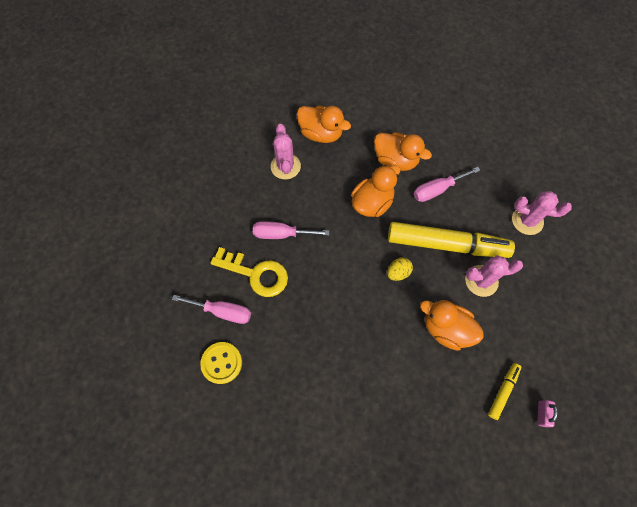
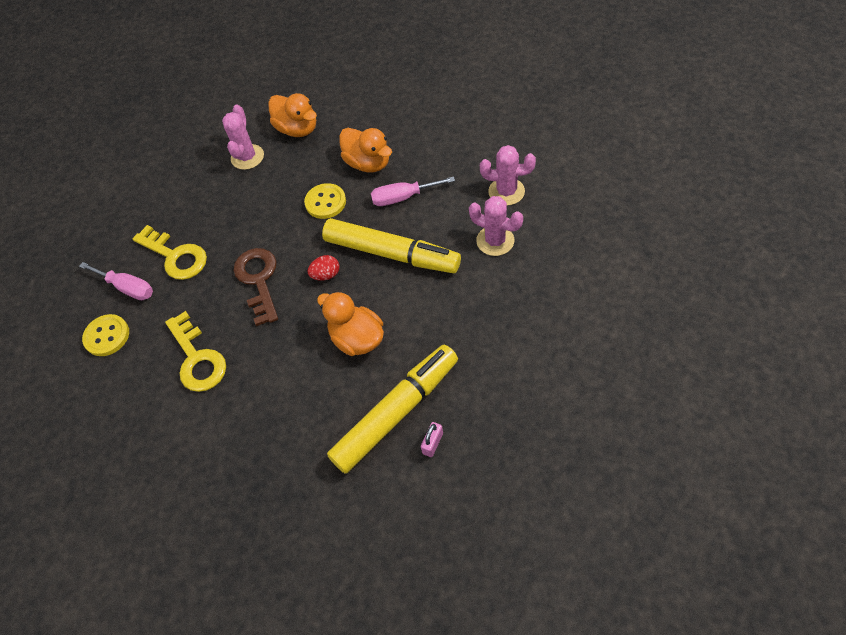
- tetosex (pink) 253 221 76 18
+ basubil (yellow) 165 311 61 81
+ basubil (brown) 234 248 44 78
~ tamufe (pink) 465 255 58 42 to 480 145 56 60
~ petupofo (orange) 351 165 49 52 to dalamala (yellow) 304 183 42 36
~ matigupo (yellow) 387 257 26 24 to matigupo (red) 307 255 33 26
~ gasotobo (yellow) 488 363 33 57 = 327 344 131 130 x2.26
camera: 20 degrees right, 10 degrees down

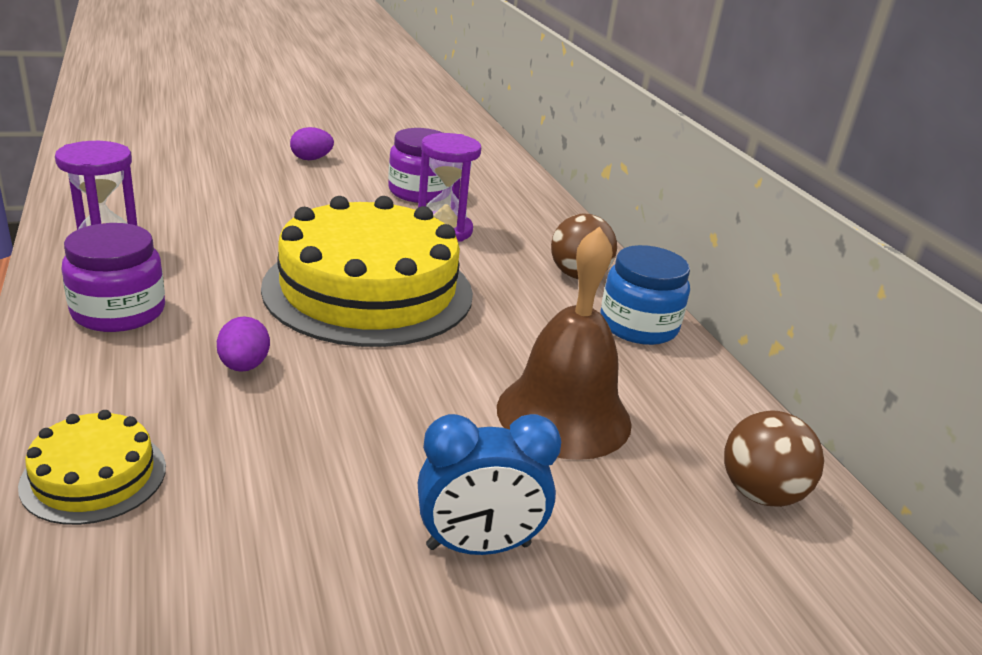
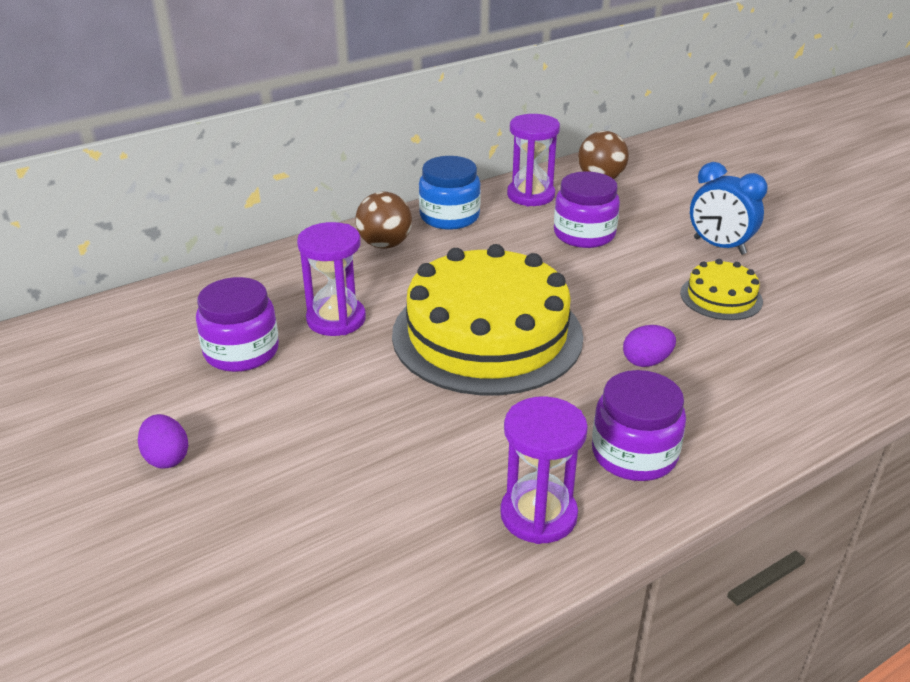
+ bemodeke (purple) 507 114 53 92
~ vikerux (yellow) 18 410 148 115 to 680 259 83 61
~ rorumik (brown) 497 226 135 234 to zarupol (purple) 554 171 66 77
~ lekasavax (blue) 418 414 143 141 = 690 162 78 93 150 degrees clockwise
camera: 100 degrees left, 5 degrees up

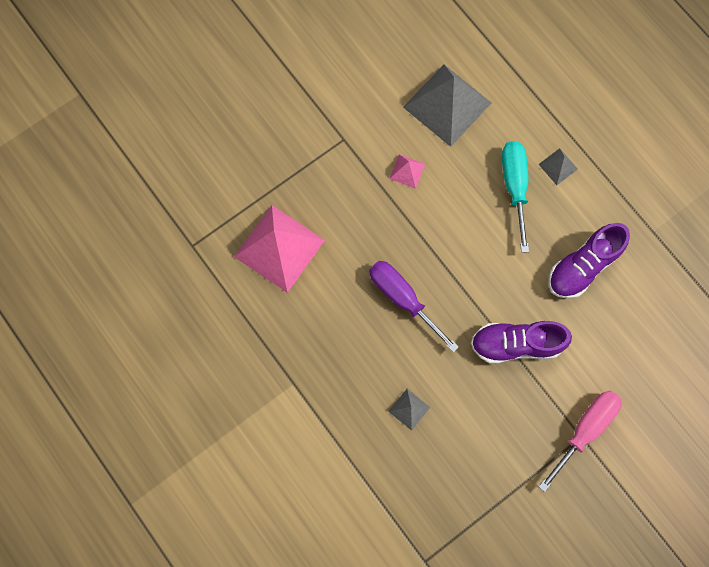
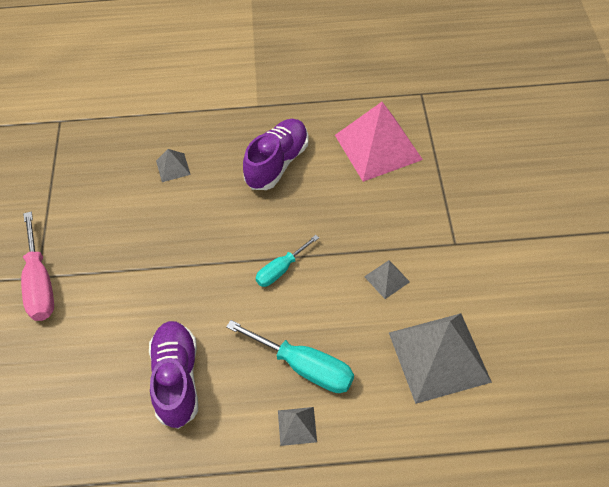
- tetosex (purple) 369 261 90 92
+ tetosex (turquoise) 256 235 63 52
~ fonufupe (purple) 471 321 101 42 to 243 119 66 71
~ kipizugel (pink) 389 154 36 35 to kipizugel (grey) 364 260 46 39
camera: 125 degrees right, 20 degrees down

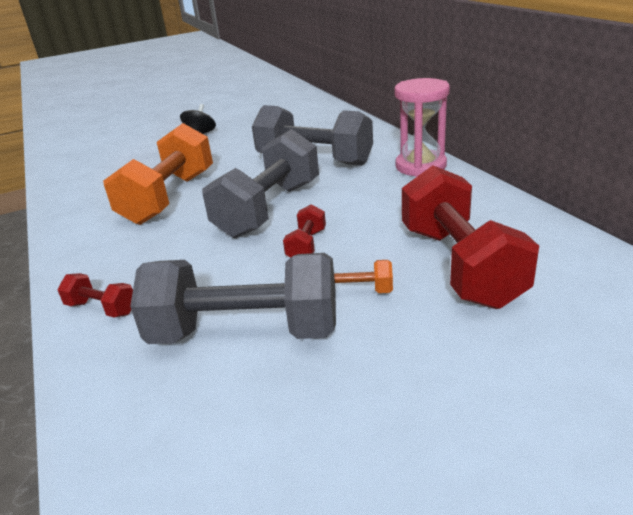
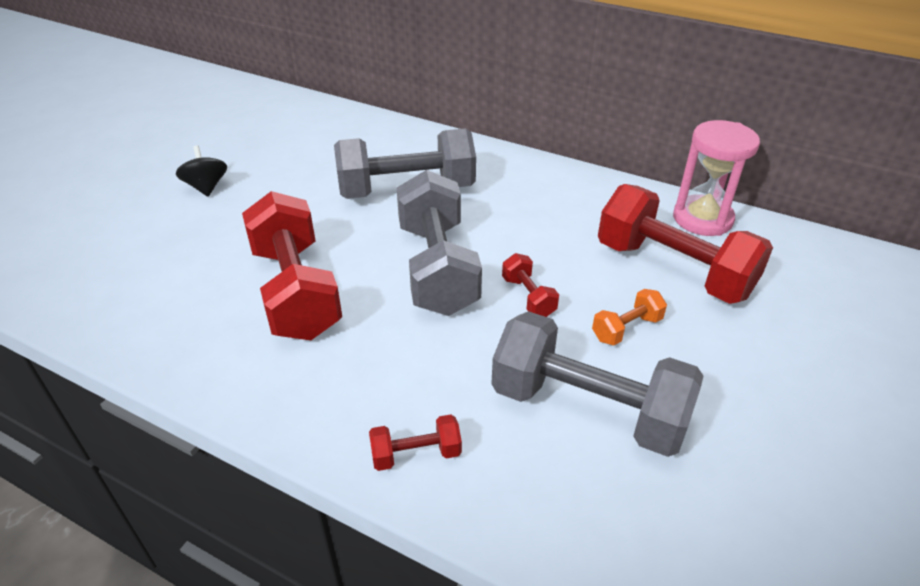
~ bemodeke (pink) 395 78 55 99 to 673 120 87 116
~ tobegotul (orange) 103 123 110 102 to tobegotul (red) 242 191 100 149
~ tobegotul (grey) 130 253 206 91 = 491 311 212 146 60 degrees clockwise
camera: 40 degrees left, 10 degrees up

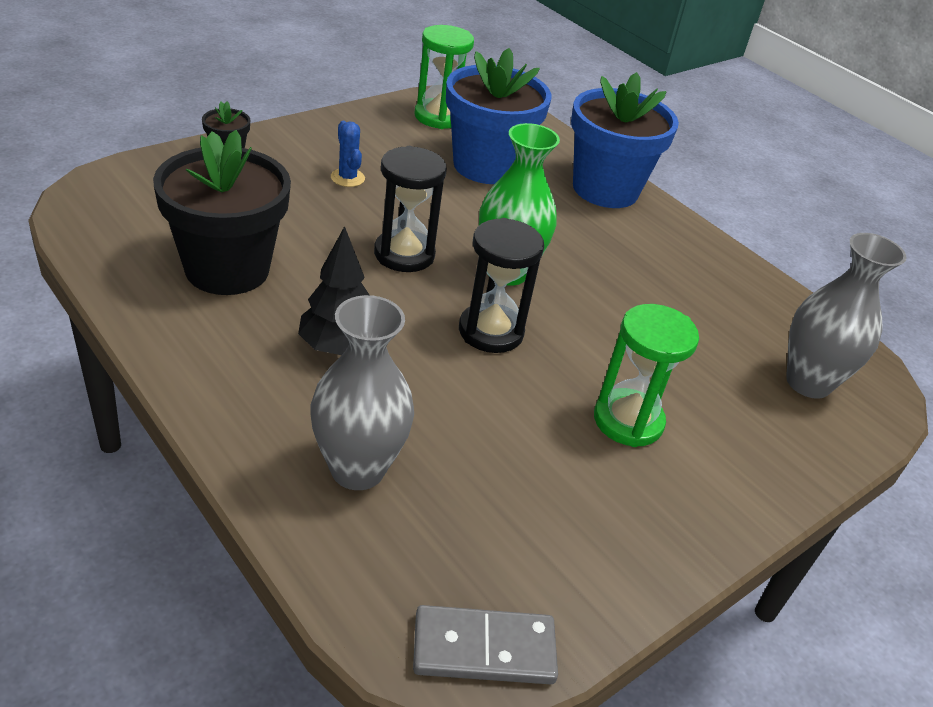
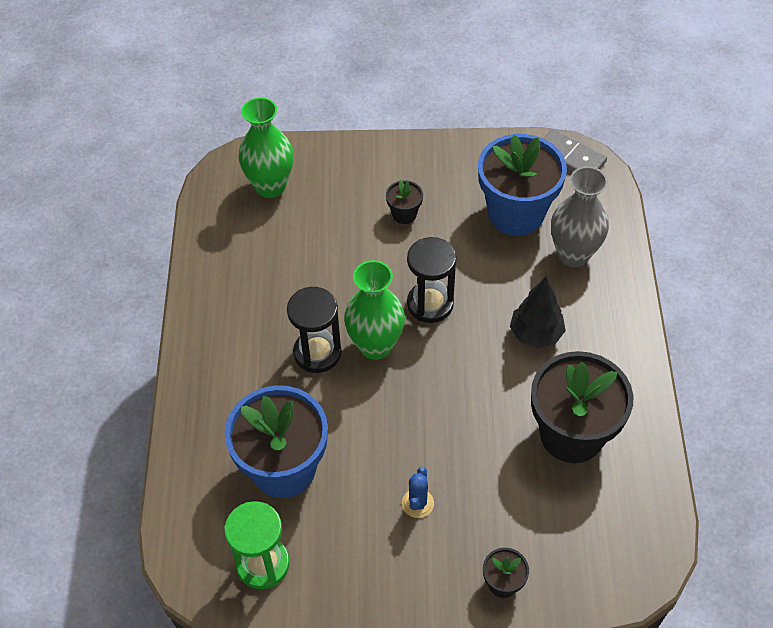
~ bemodeke (black) 374 146 73 126 to 287 287 54 86
~ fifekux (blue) 571 72 108 136 to 478 134 89 102
~ bemodeke (green) 594 304 105 143 to fifekux (black) 386 180 37 44
~ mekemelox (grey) 786 233 121 166 to mekemelox (green) 238 97 56 101
camera: 135 degrees left, 15 degrees up

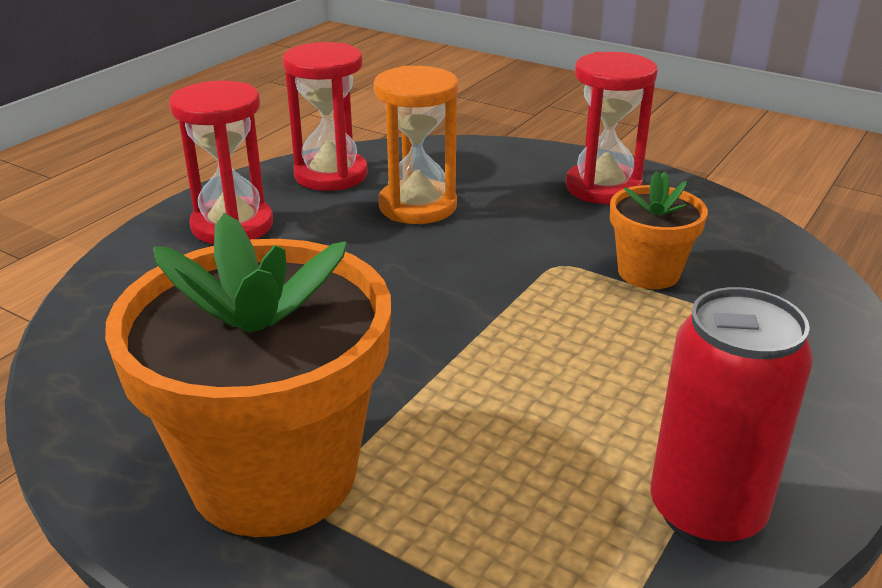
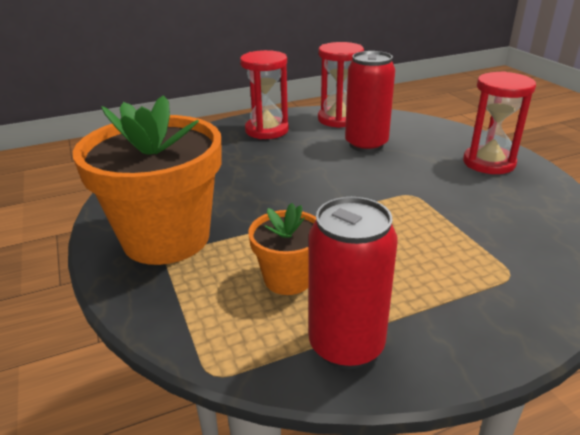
~ fifekux (orange) 610 171 98 118 to 248 203 68 92
~ bemodeke (orange) 374 66 84 158 to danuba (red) 345 51 50 101
camera: 35 degrees right, 0 degrees up

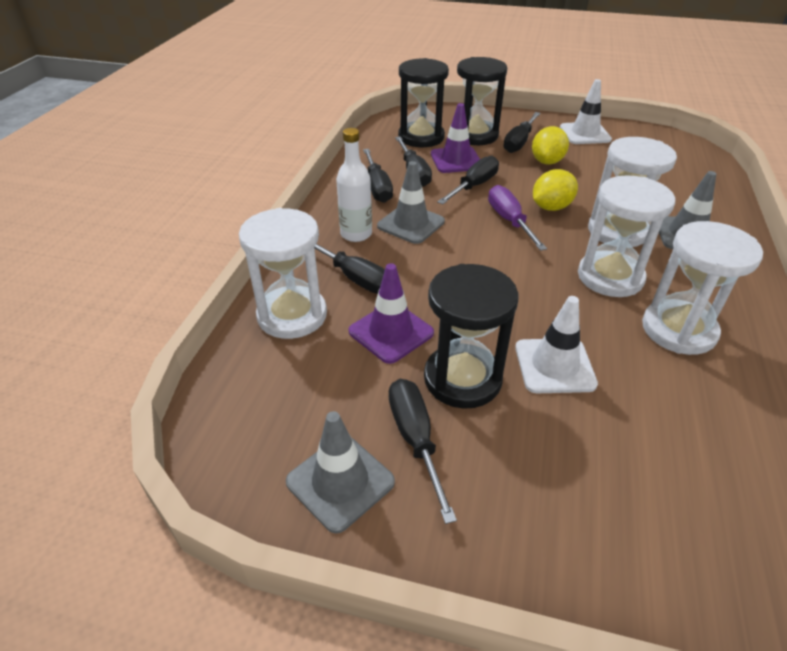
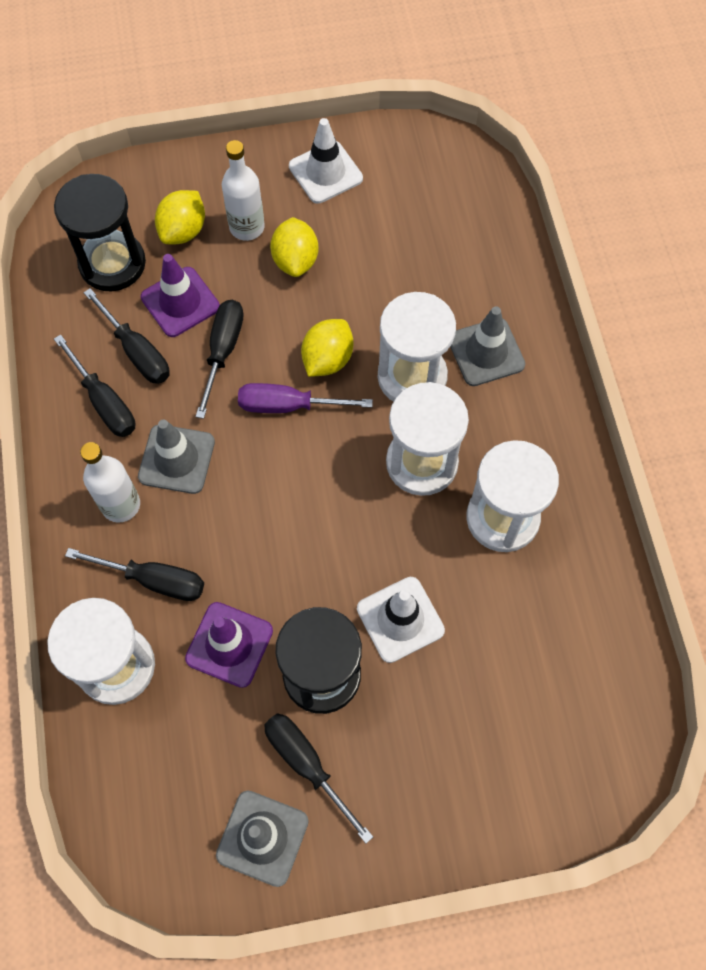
~ bemodeke (black) 457 57 50 88 to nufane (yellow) 155 190 50 54
~ tetosex (black) 503 112 38 41 to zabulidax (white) 222 140 43 101
~ tetosex (purple) 488 185 59 66 = 238 383 135 30 45 degrees counterclockwise
camera: 25 degrees left, 25 degrees up

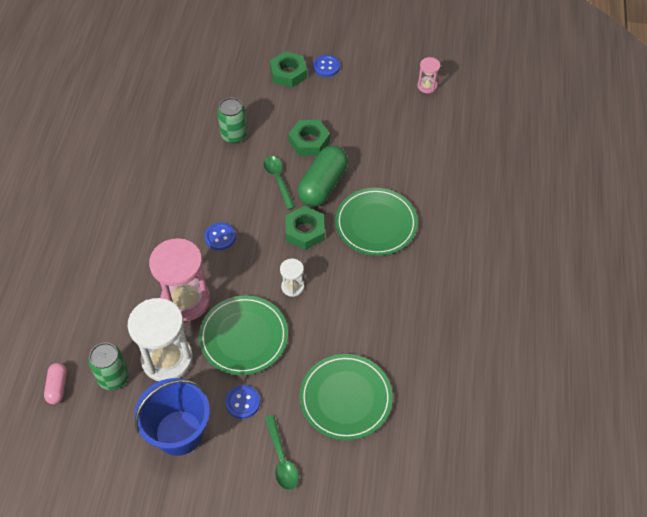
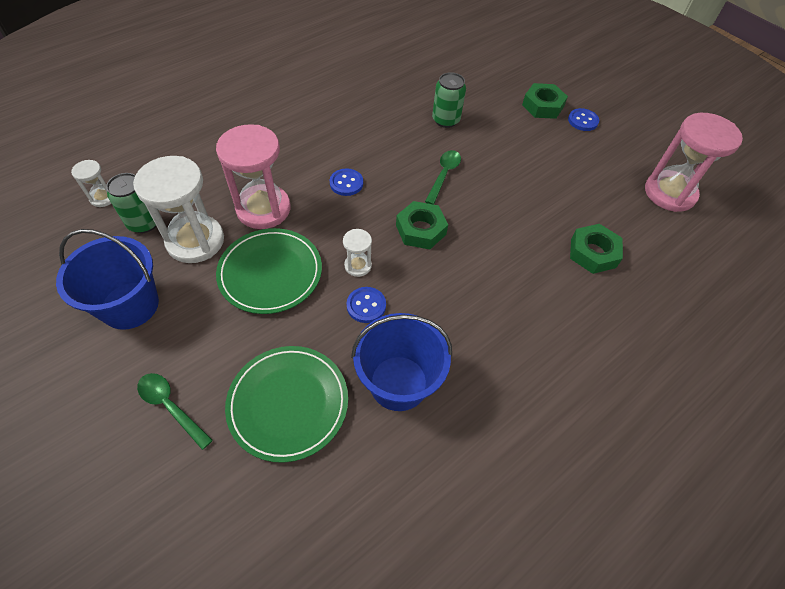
- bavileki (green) 298 146 50 60
- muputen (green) 335 188 83 68
+ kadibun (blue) 351 313 101 98
~ dalamala (blue) 225 385 35 34 to 346 287 40 36
~ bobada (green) 288 120 42 36 to 570 224 53 50
~ bavileki (pink) 44 363 23 41 to bemodeke (white) 71 160 40 47
~ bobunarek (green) 265 415 34 75 = 137 373 76 77 105 degrees clockwise
~ bemodeke (pink) 418 57 22 36 = 645 113 98 99 x2.12
camera: 40 degrees right, 0 degrees up

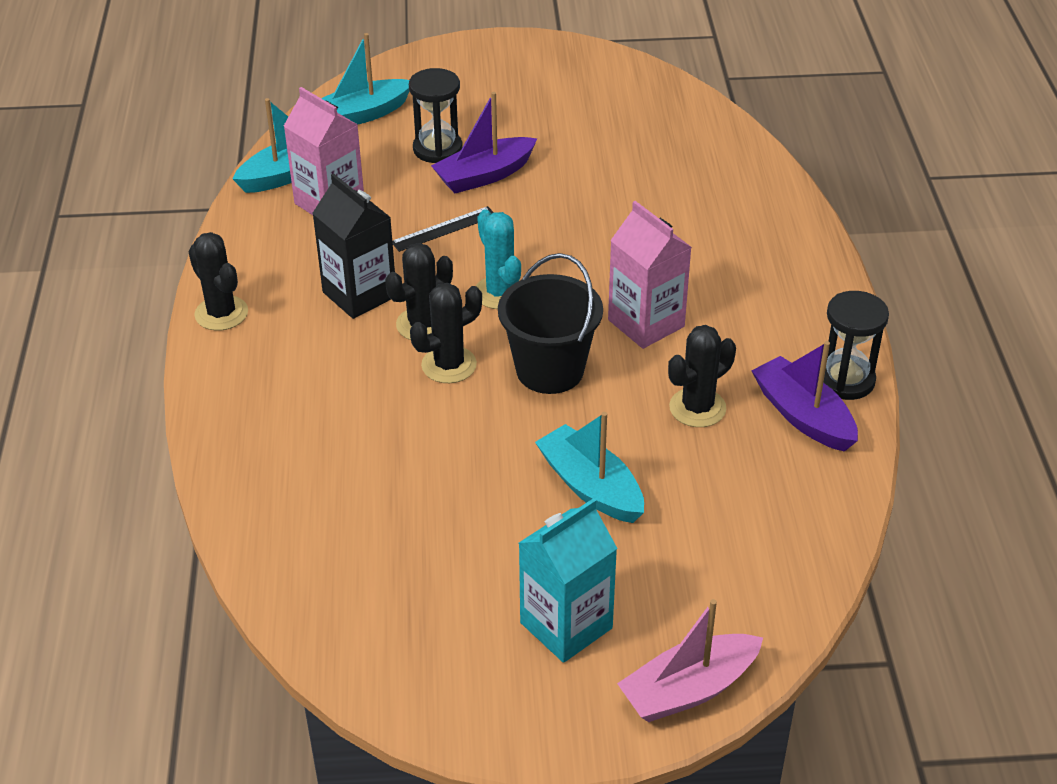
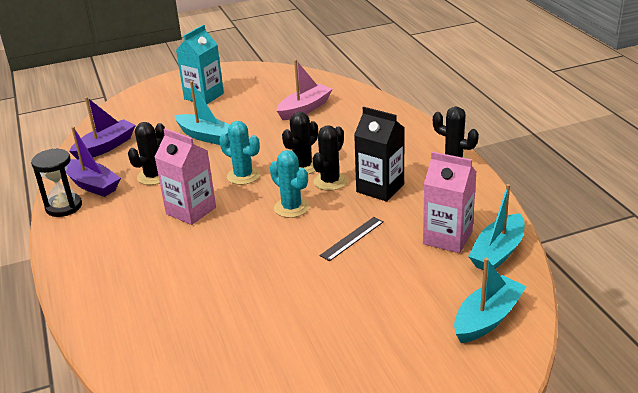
- bemodeke (black) 409 68 54 95
~ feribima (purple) 431 92 106 101 to 69 97 67 63
~ feribima (pink) 617 599 146 123 to 277 59 56 61
~ kadibun (black) 498 253 105 141 to tamufe (turquoise) 219 121 41 64
camera: 165 degrees right, 10 degrees down

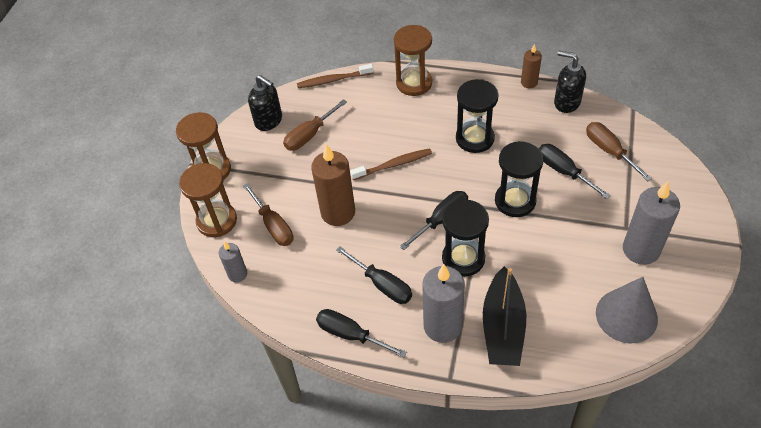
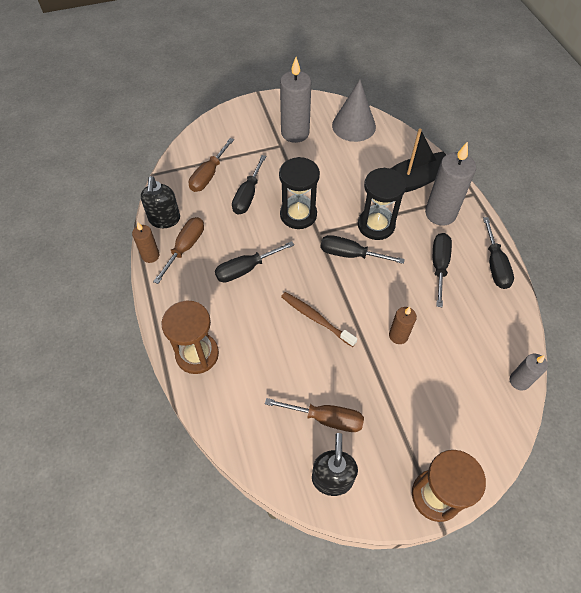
- bemodeke (brown) 179 163 58 74
- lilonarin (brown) 297 64 77 24
~ tetosex (brown) 243 183 51 63 to 153 217 51 67
~ bemodeke (black) 456 79 43 74 to tetosex (black) 215 241 79 42
~ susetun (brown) 311 144 44 82 = 389 307 28 37 x0.54
camera: 125 degrees left, 5 degrees up

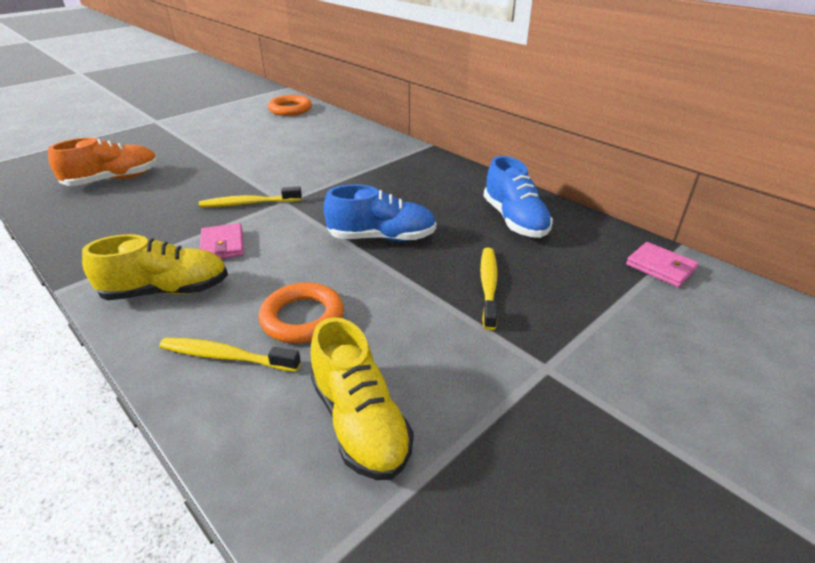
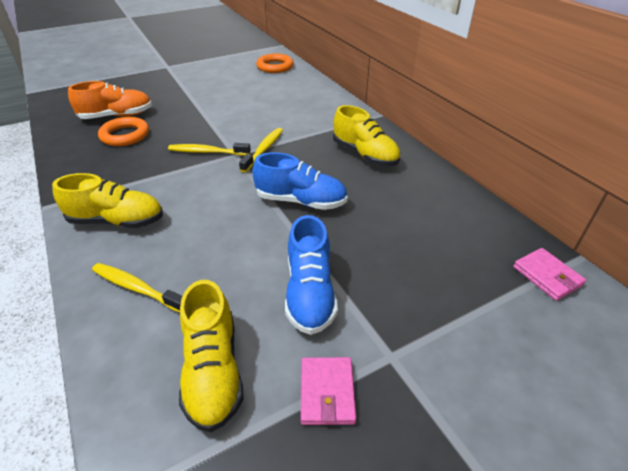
+ fonufupe (yellow) 333 105 67 61
~ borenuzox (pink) 200 223 44 36 to 301 357 55 68
~ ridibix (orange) 259 282 85 61 to 98 117 51 29
~ lilonarin (yellow) 480 248 18 82 to 239 128 44 45
~ fonufupe (blue) 484 156 69 82 to 285 215 53 120
camera: 15 degrees right, 5 degrees up

